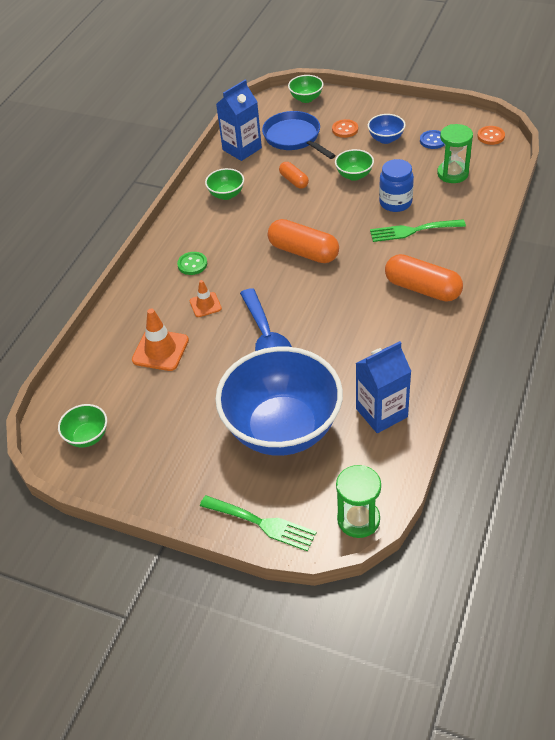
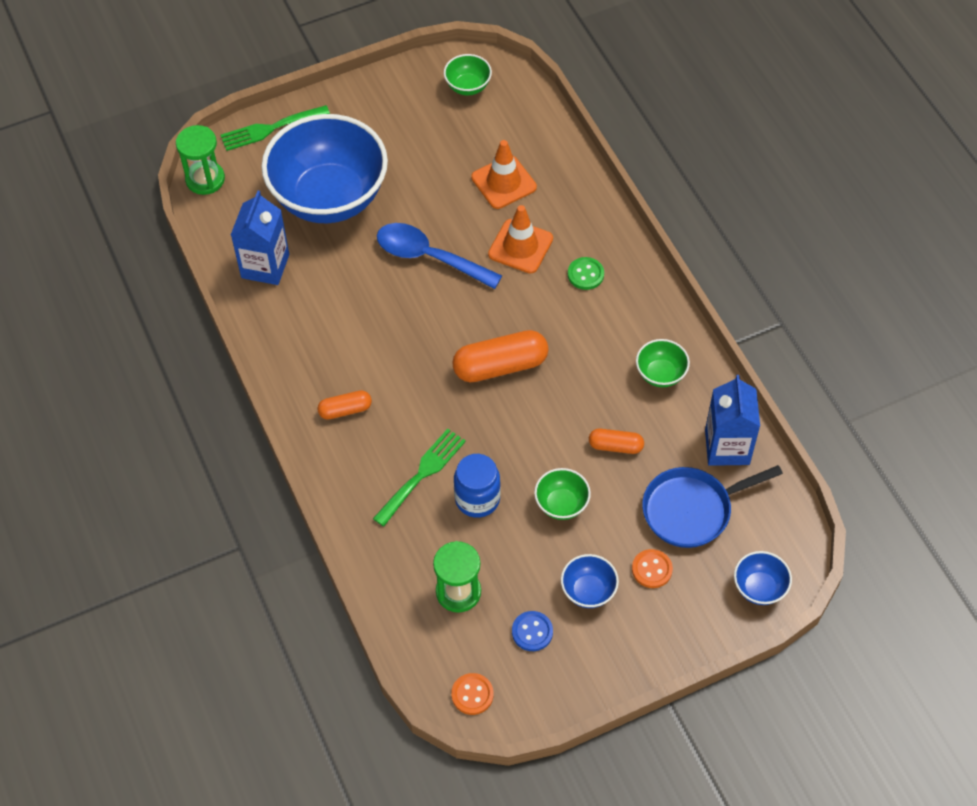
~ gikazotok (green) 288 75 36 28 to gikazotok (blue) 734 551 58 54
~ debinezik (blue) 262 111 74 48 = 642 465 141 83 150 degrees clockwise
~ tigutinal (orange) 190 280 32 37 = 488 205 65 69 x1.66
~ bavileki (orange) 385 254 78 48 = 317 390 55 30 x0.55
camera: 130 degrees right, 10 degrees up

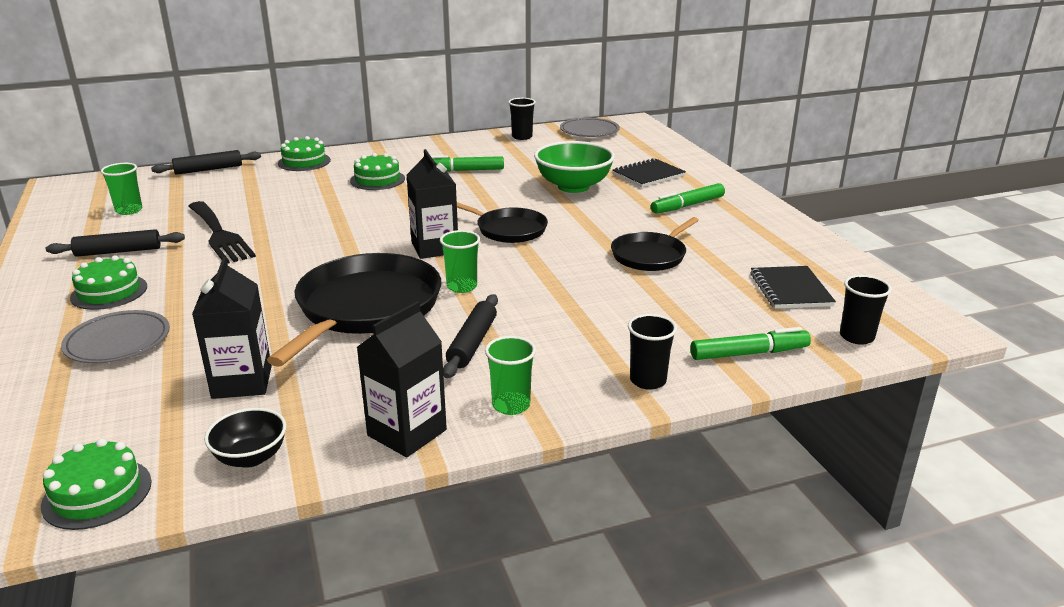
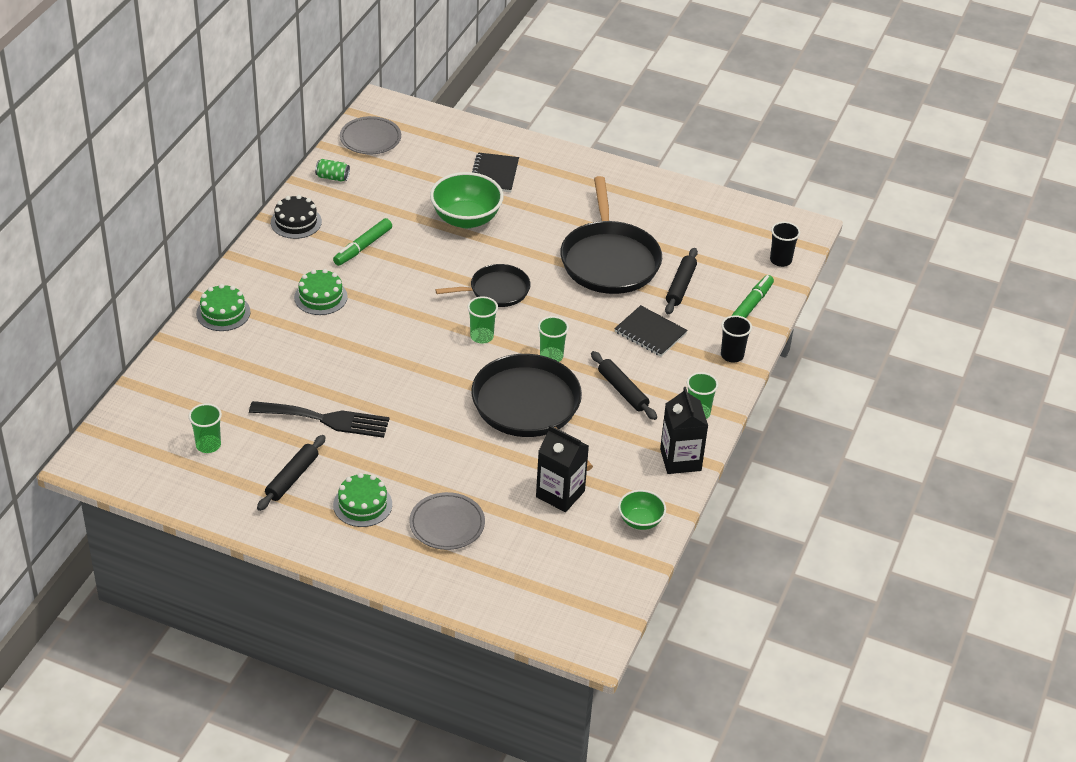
- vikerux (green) 41 438 111 92
- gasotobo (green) 651 183 74 31
+ vikerux (black) 271 195 51 44
~ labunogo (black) 151 150 110 25 to 665 248 33 66
~ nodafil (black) 751 266 85 43 to 614 305 74 51
~ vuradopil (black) 406 149 52 110 to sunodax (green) 467 296 31 48
~ sunodax (black) 508 98 28 42 to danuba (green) 315 159 35 23
~ gikazotok (black) 204 408 82 60 to gikazotok (green) 618 490 48 40
~ debinezik (black) 611 217 88 54 = 560 176 102 118 x1.74
camera: 50 degrees left, 15 degrees up

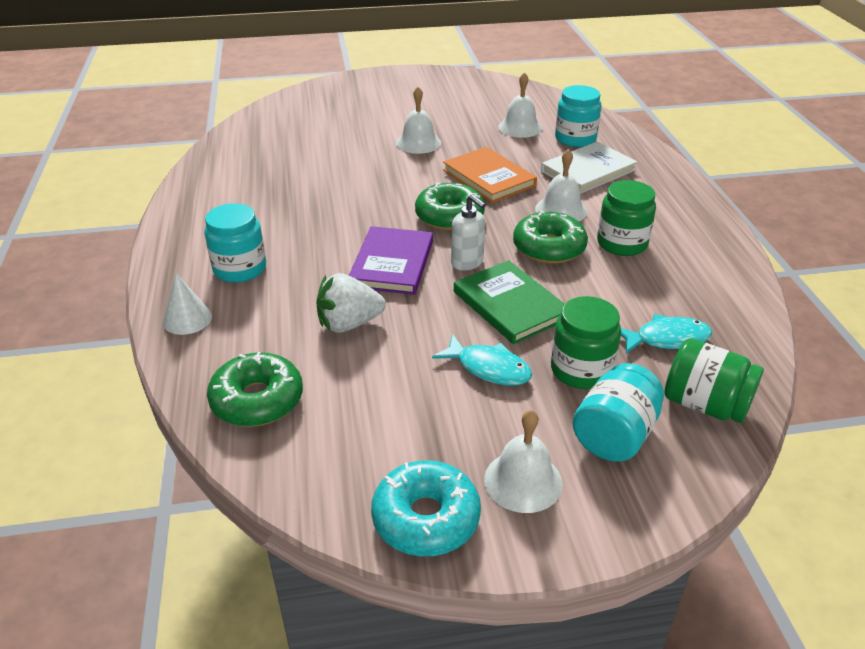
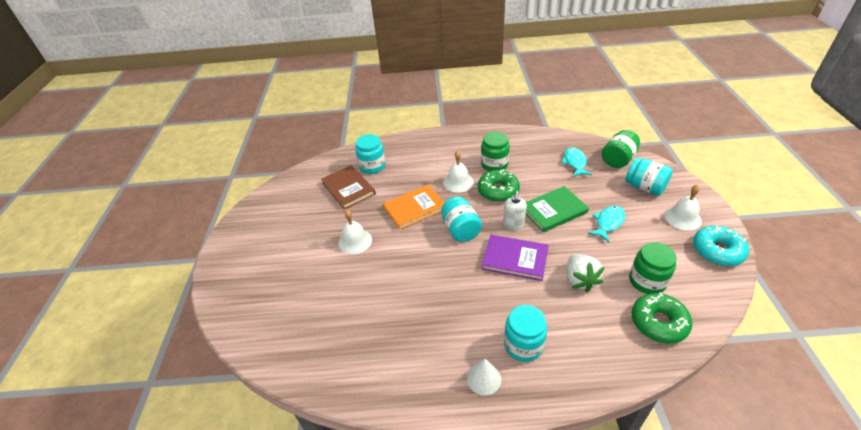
- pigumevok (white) 541 141 96 53
~ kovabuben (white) 163 273 49 62 to 467 359 34 36
~ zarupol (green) 551 296 70 93 to 629 242 48 52
~ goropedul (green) 415 182 70 49 to zarupol (turquoise) 441 197 41 45
~ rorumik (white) 498 72 44 66 to pigumevok (brown) 321 165 55 44
~ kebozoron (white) 451 194 35 77 = 503 191 24 39 135 degrees clockwise
camera: 80 degrees left, 5 degrees up

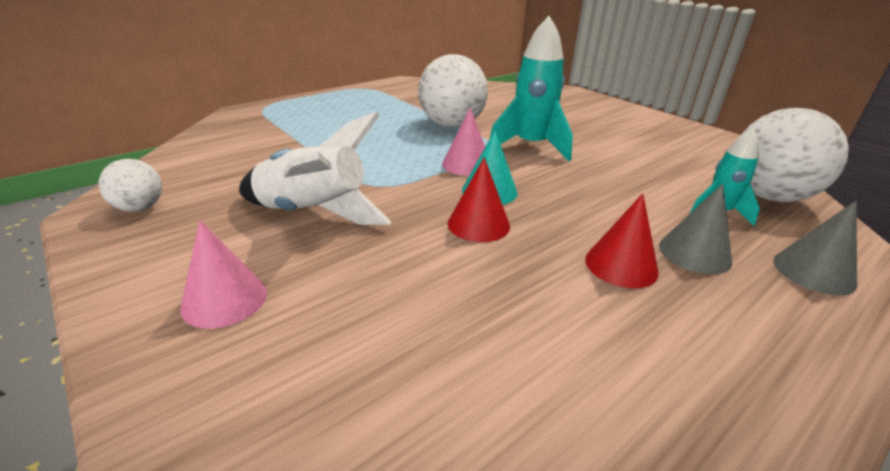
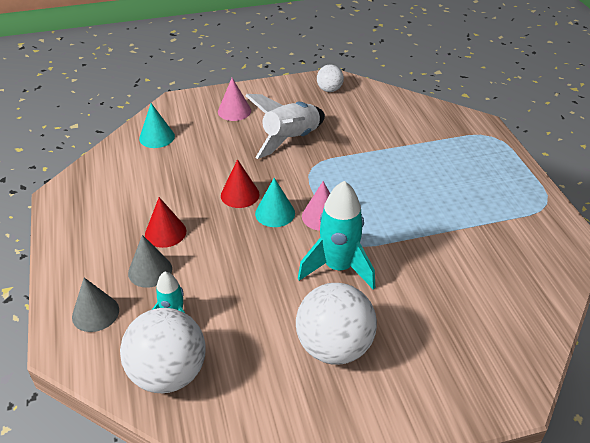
+ kovabuben (turquoise) 139 103 36 45
~ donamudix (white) 418 54 70 73 to 296 283 81 82
camera: 115 degrees right, 10 degrees up

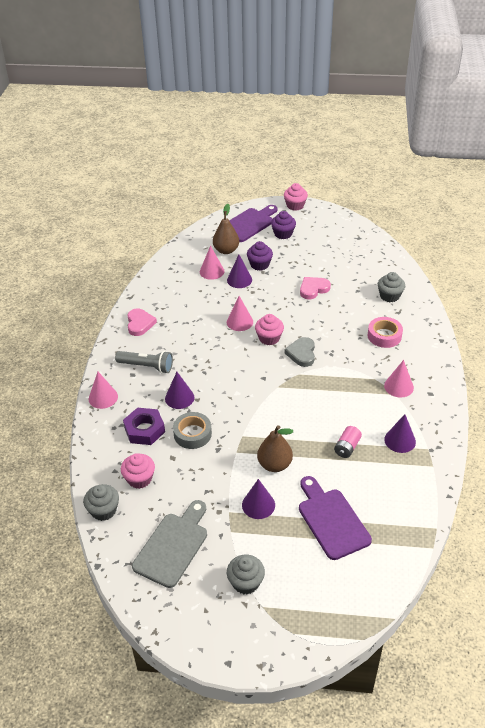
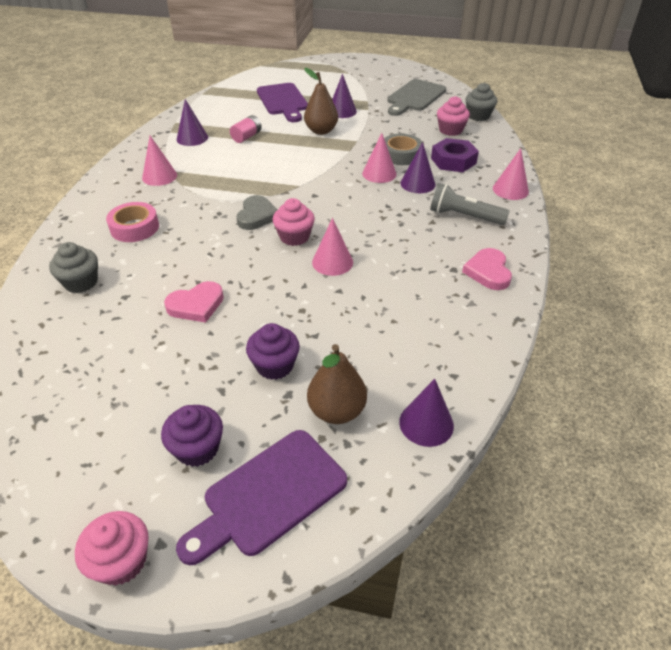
- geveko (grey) 227 555 38 39
~ kovabuben (pink) 200 245 25 35 to 362 133 35 50
~ kovabuben (purple) 227 255 25 33 to 399 379 55 68
camera: 175 degrees left, 0 degrees up

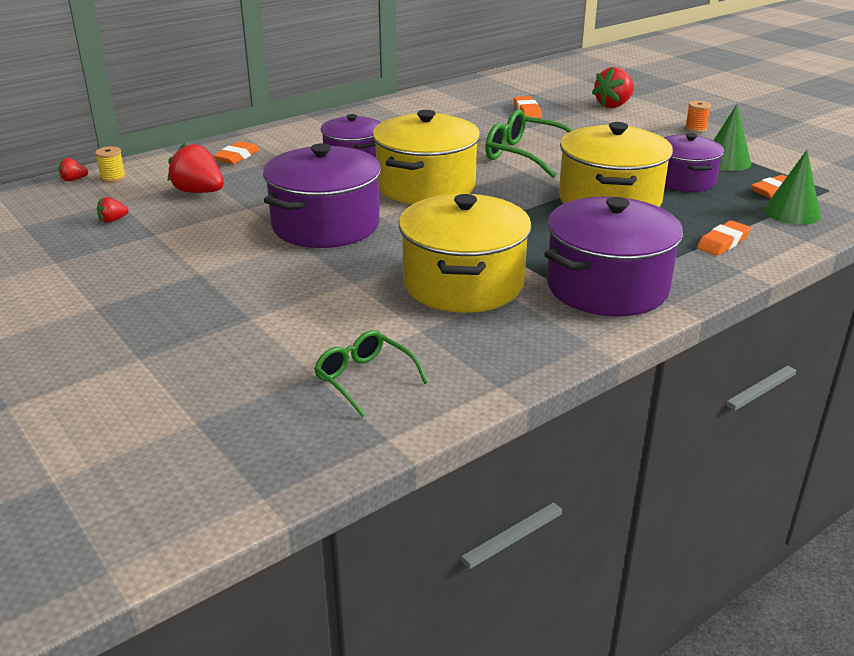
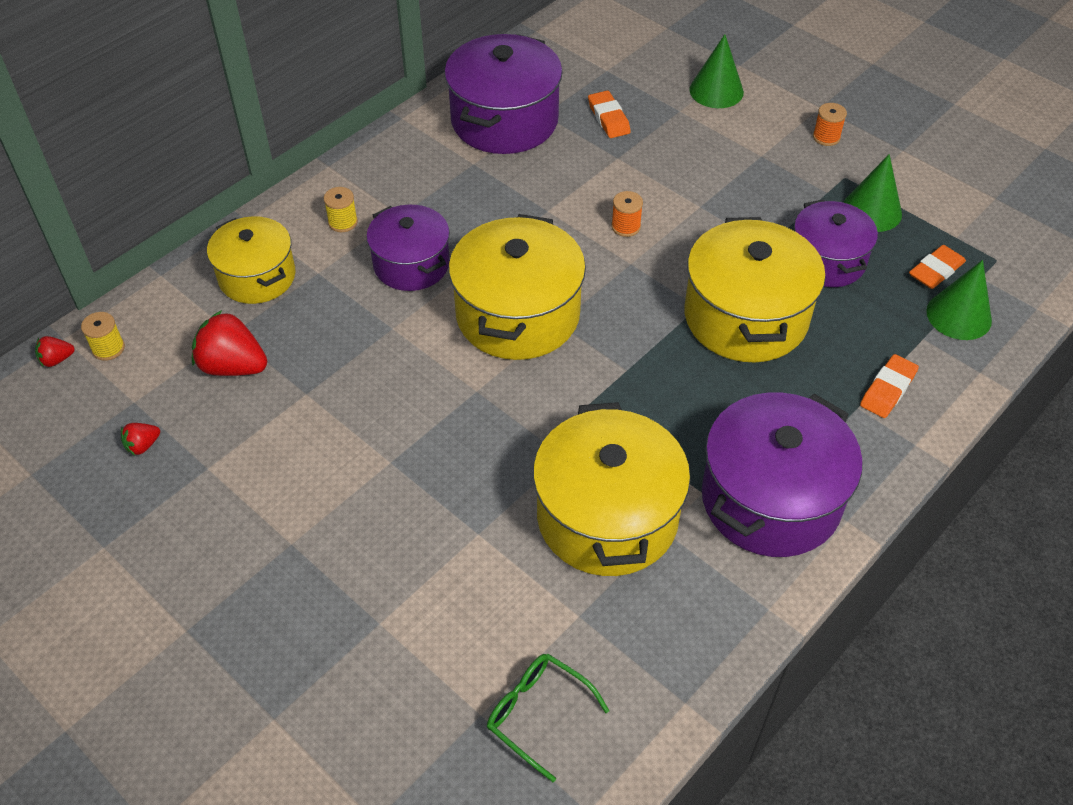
+ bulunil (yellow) 324 187 34 45
~ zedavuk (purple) 263 143 118 105 to 444 34 119 120
~ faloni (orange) 213 141 47 23 to zedavuk (yellow) 207 216 88 88
~ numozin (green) 485 110 88 68 to bulunil (orange) 611 191 32 46
~ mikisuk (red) 592 67 42 41 to kovabuben (green) 689 34 55 74
camera: 10 degrees left, 20 degrees up

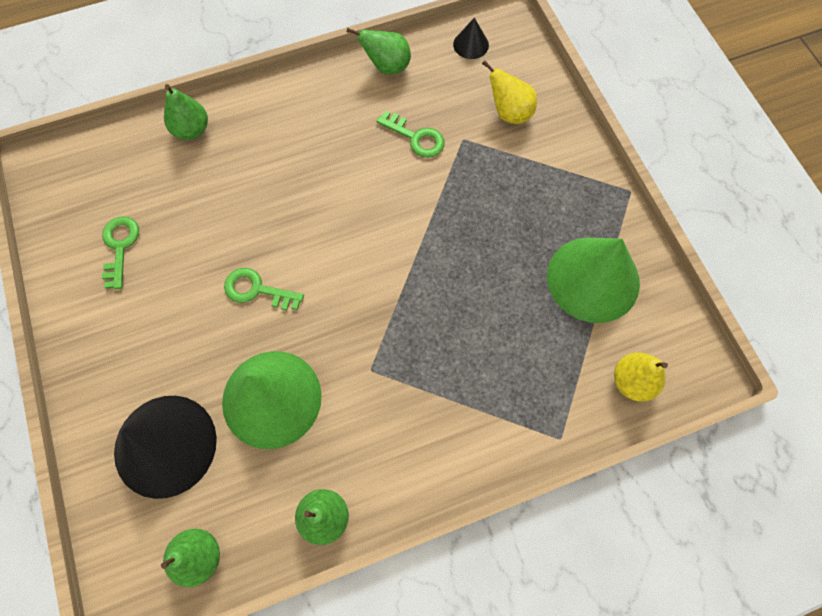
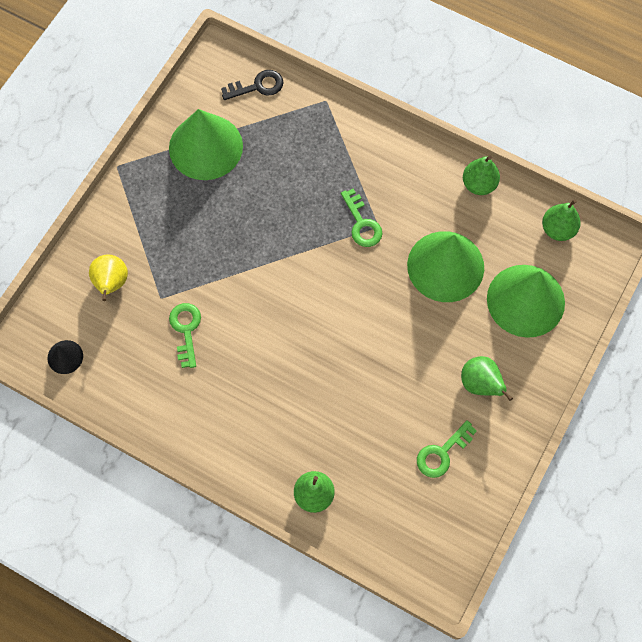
~ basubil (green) 224 268 80 42 to 341 189 42 58
~ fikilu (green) 347 28 64 47 to 461 356 52 45
~ fikilu (yellow) 614 353 54 49 to basubil (black) 221 70 63 30
~ kovabuben (black) 114 396 103 103 to kovabuben (green) 487 265 78 73
camera: 130 degrees left, 0 degrees up

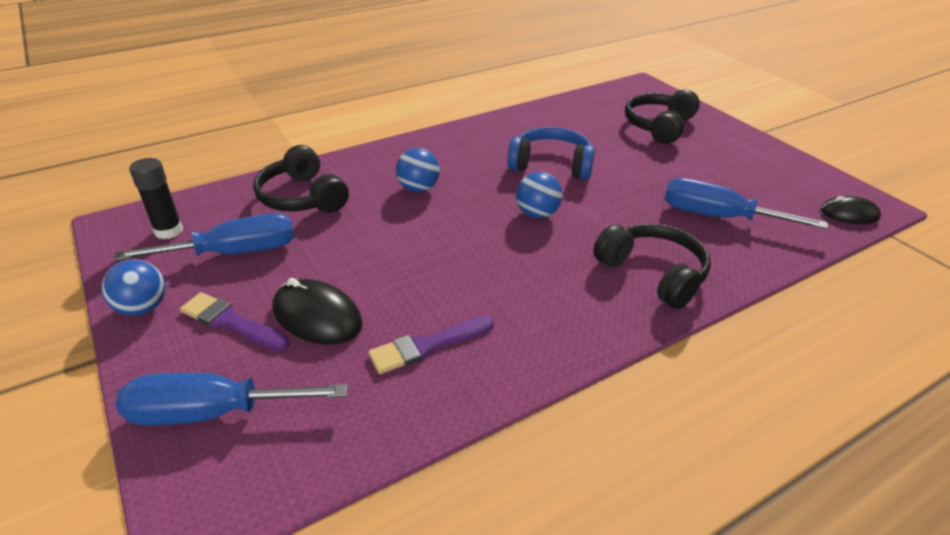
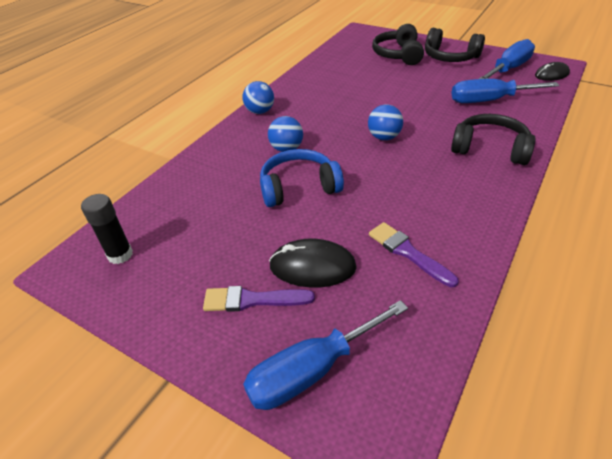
~ donamudix (blue) 102 259 64 57 to 243 81 31 33
~ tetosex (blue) 114 213 180 48 to 479 39 56 40
~ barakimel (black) 253 145 96 68 to 425 28 60 34
~ barakimel (blue) 508 127 87 52 to 260 149 84 58
~ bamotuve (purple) 368 316 126 58 = 369 222 90 65 105 degrees clockwise
camera: 25 degrees left, 5 degrees up

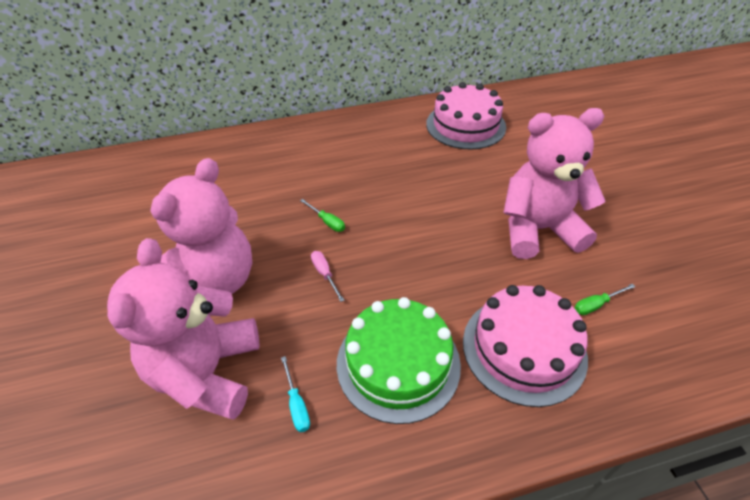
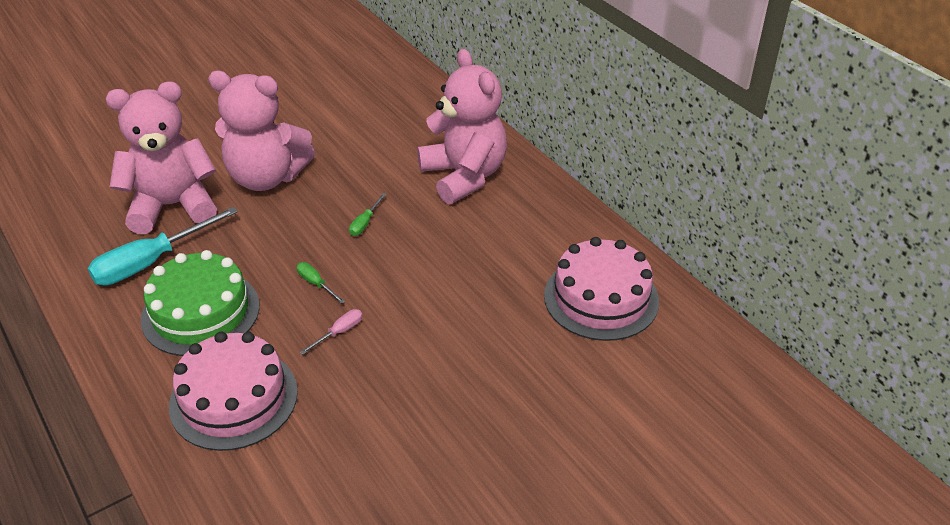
~ tetosex (pink) 311 251 33 51 to 300 309 62 45
~ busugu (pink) 503 108 103 151 to 417 49 90 155
~ tetosex (green) 574 284 62 31 to 297 262 48 42
~ tetosex (turquoise) 281 356 29 76 = 88 207 150 78 x2.24
camera: 70 degrees right, 5 degrees down

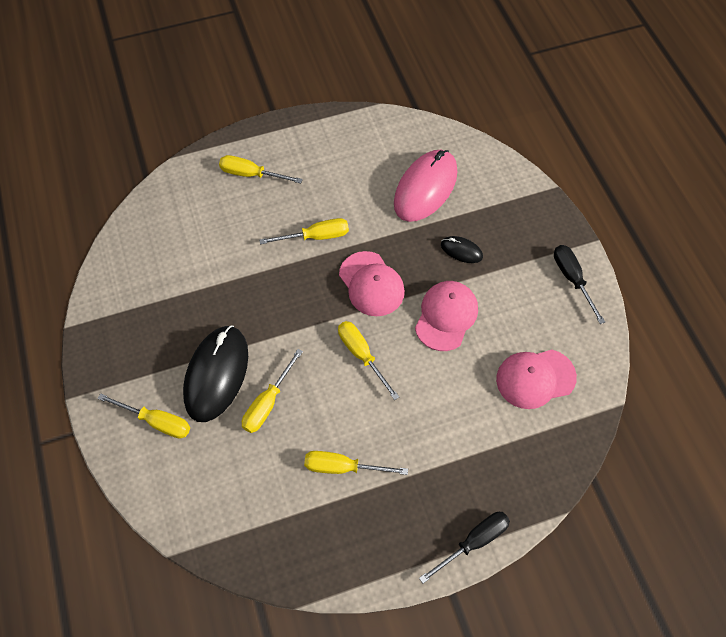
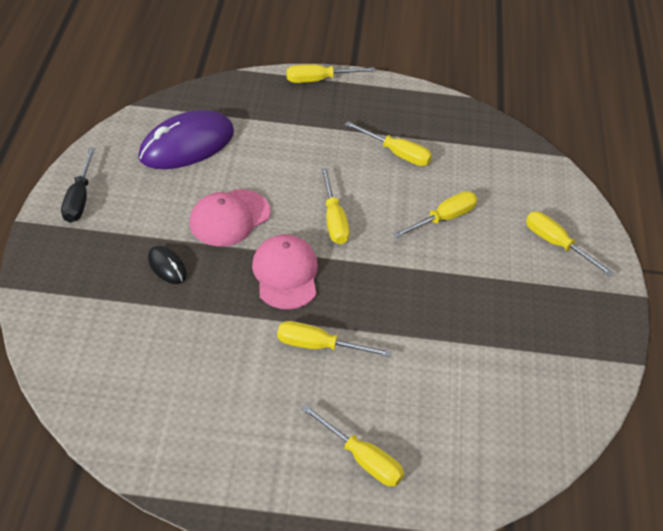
- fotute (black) 183 325 65 97
- fotute (pink) 394 150 63 72
~ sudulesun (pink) 496 350 81 59 to fotute (purple) 138 110 96 59
~ tetosex (black) 419 512 91 71 to tetosex (yellow) 286 64 89 19
camera: 160 degrees left, 15 degrees down

